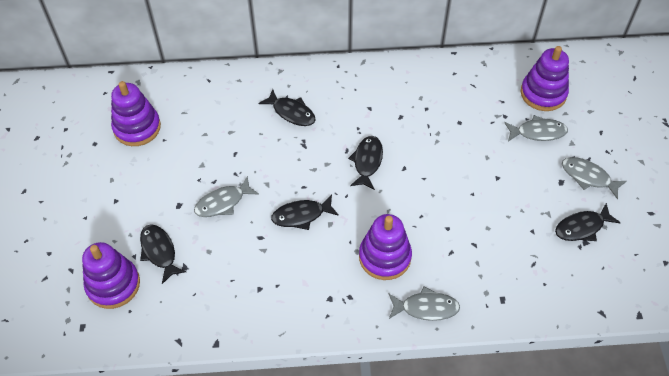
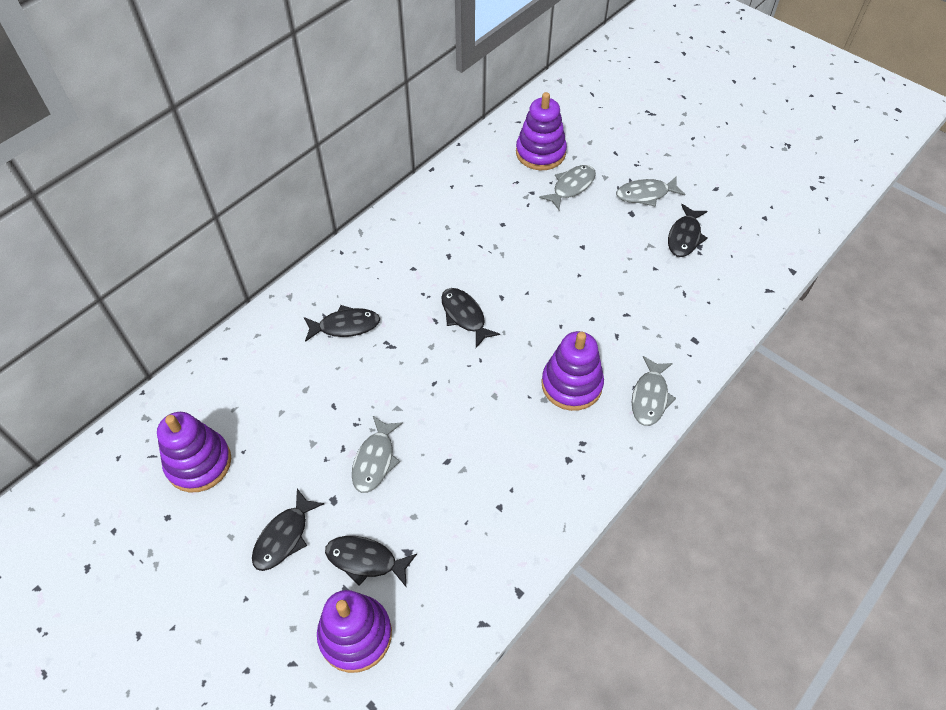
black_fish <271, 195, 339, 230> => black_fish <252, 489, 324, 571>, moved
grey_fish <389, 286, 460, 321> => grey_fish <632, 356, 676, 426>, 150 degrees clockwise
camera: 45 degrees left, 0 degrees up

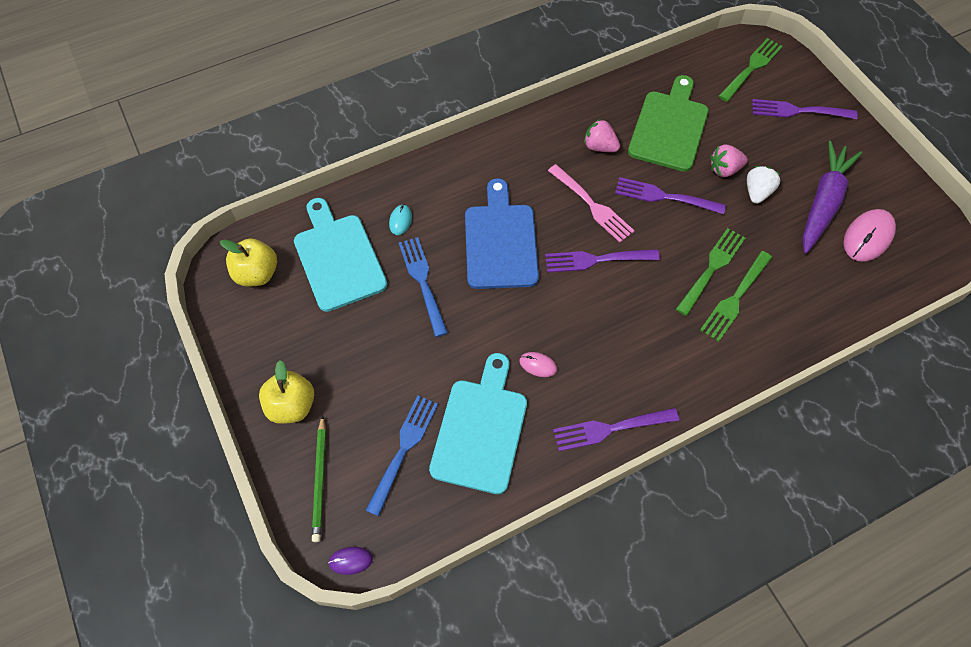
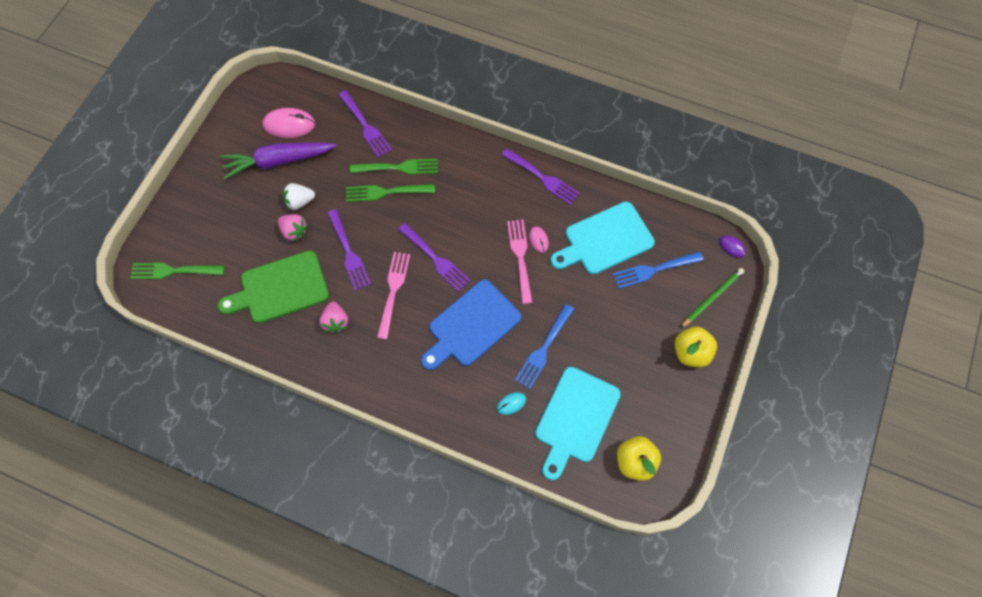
purple_fork <752, 99, 858, 119> => purple_fork <339, 90, 392, 158>, moved
nothing => pink_fork <507, 220, 533, 304>
camera: 130 degrees left, 5 degrees up

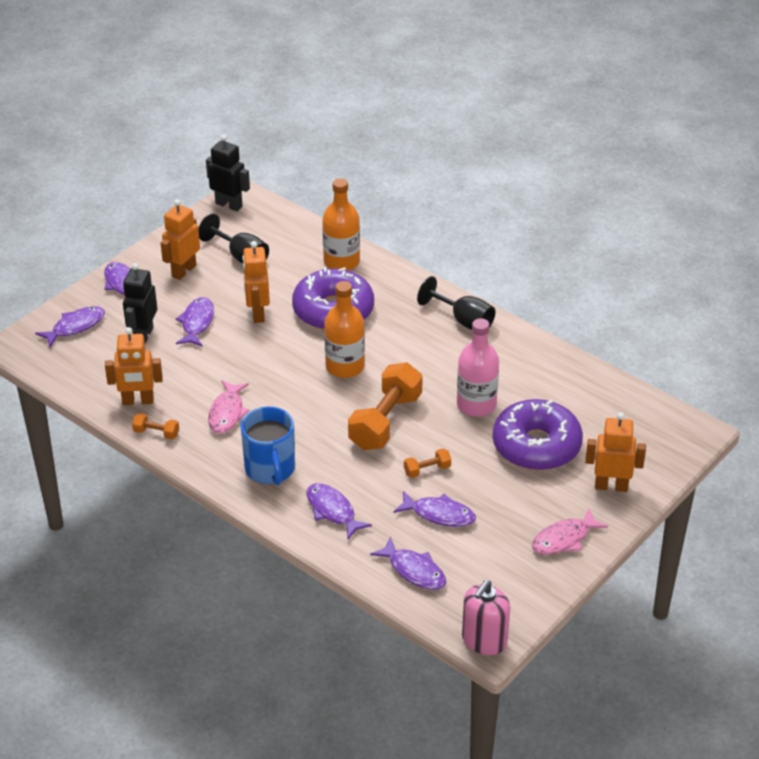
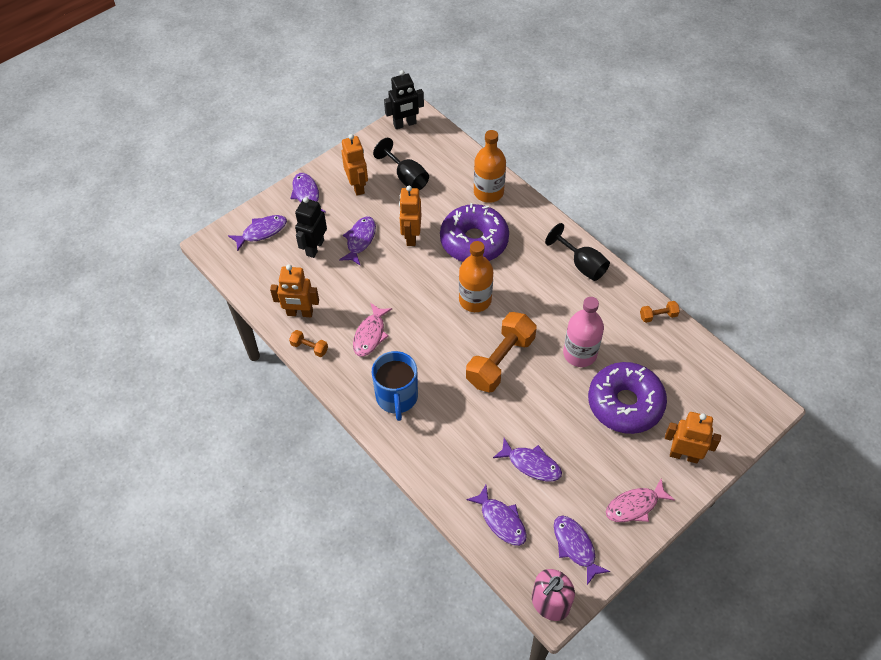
orange_robot <161, 199, 200, 280> => orange_robot <342, 134, 368, 196>, 120 degrees clockwise
black_robot <206, 135, 250, 211> => black_robot <384, 70, 424, 129>, 120 degrees clockwise
purple_fish <306, 483, 372, 539> => purple_fish <554, 516, 610, 585>, moved
orange_dumbbell <404, 449, 451, 478> => orange_dumbbell <640, 301, 680, 323>, moved
camera: 10 degrees right, 15 degrees up

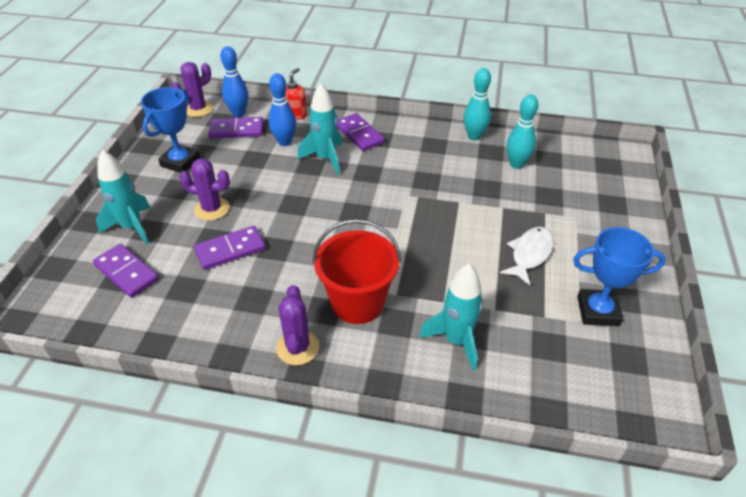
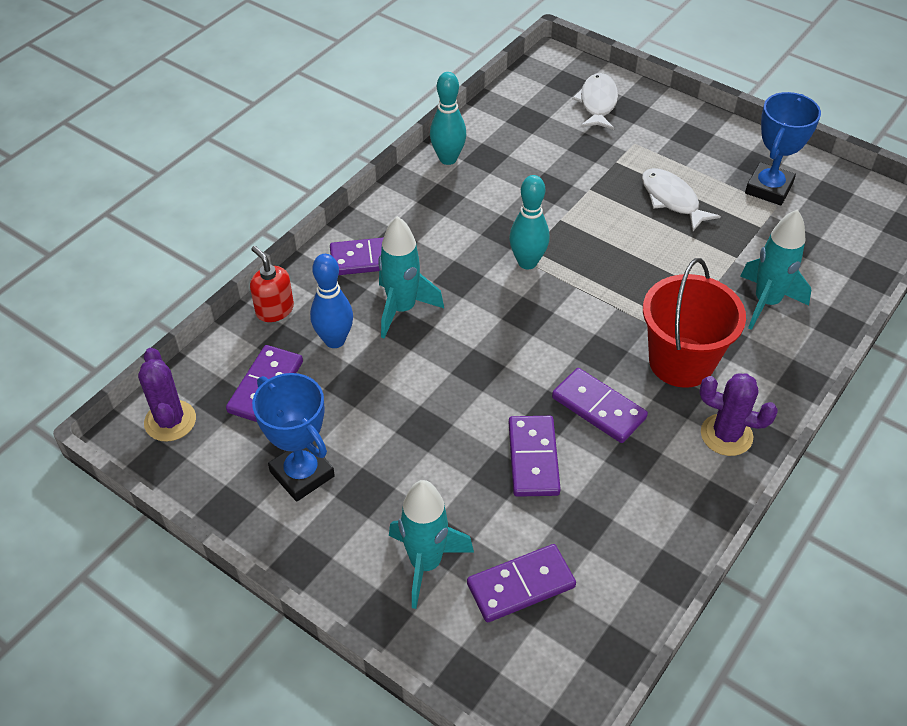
turquoise_bowling_pin <507, 95, 538, 169> => turquoise_bowling_pin <509, 175, 550, 269>, moved
nothing => purple_domino <552, 368, 648, 443>
nothing => white_fish <572, 73, 618, 130>
purple_cactus <179, 158, 230, 221> => nothing
blue_bowling_pin <220, 46, 249, 117> => nothing
camera: 65 degrees left, 5 degrees up

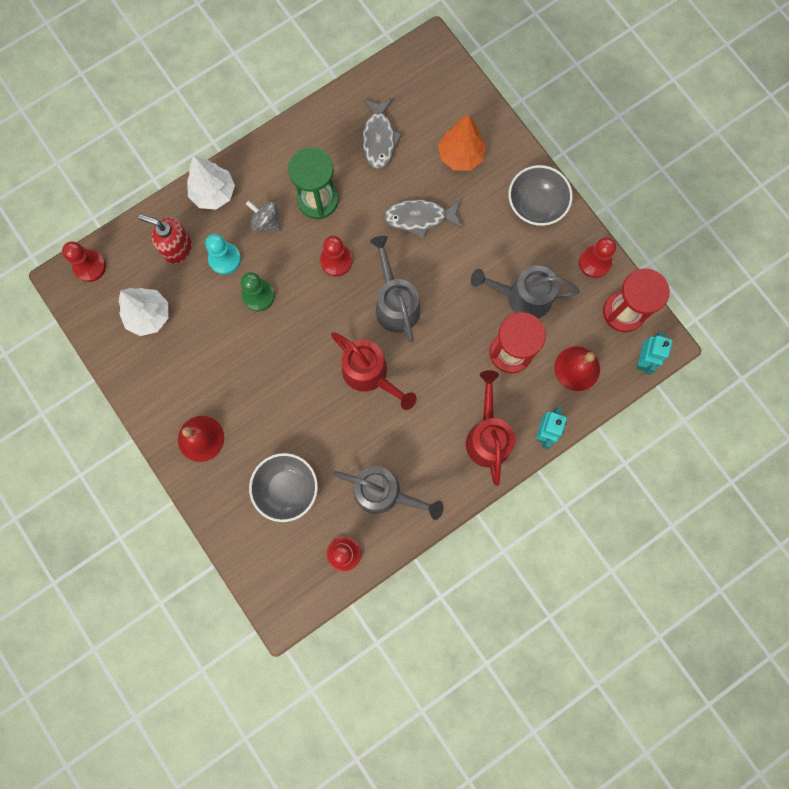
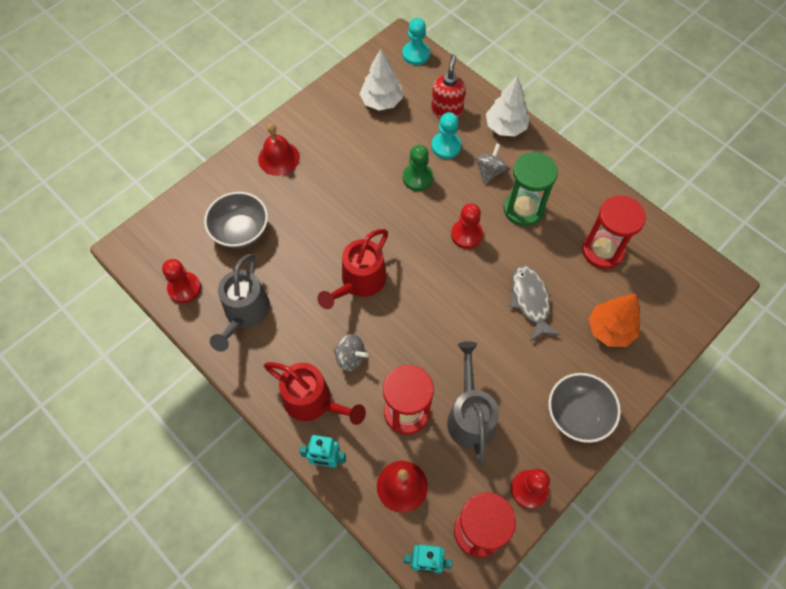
red_watering_can <466, 370, 515, 486> => red_watering_can <264, 362, 366, 425>, 45 degrees clockwise
nothing => grey_spinning_top <333, 334, 368, 372>
red_pawn <62, 241, 106, 282> => turquoise_pawn <402, 18, 430, 65>
grey_fish <362, 99, 402, 170> => red_hourglass <582, 195, 646, 269>
grey_watering_can <370, 236, 420, 343> => nothing
camera: 80 degrees right, 15 degrees down

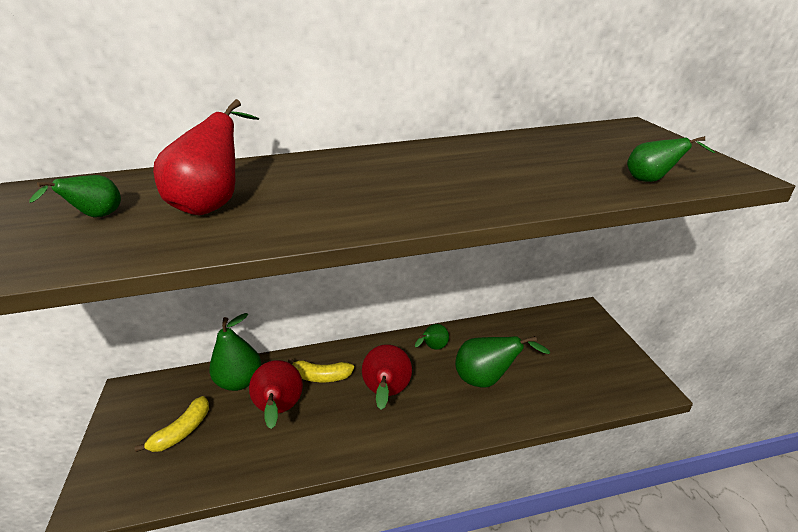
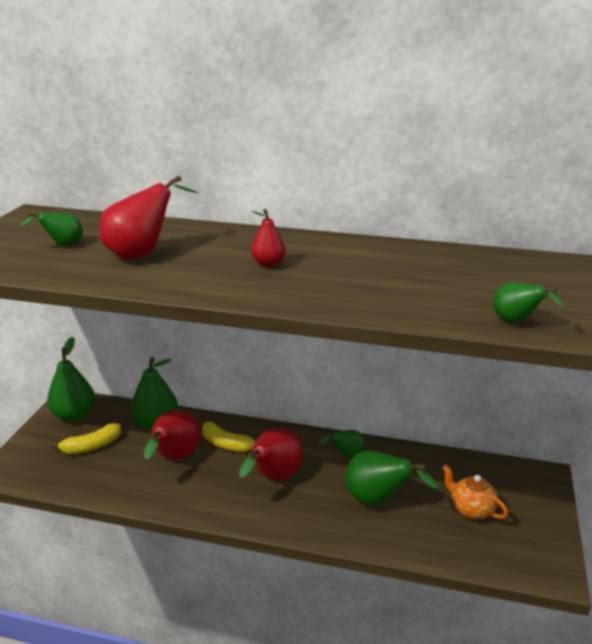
nothing => green_pear <47, 337, 95, 422>
nothing => red_pear <251, 209, 285, 267>
nothing => orange_teapot <442, 464, 508, 519>
camera: 25 degrees right, 5 degrees down

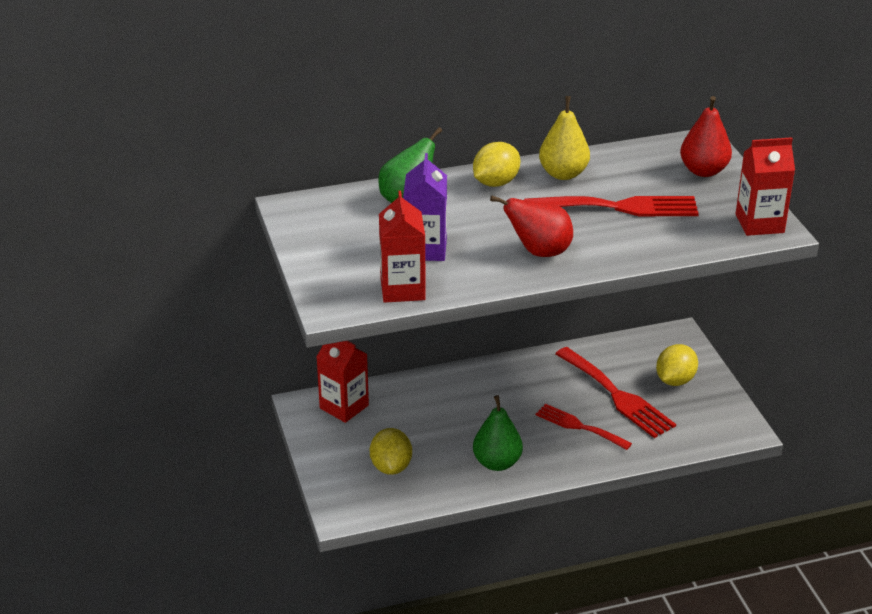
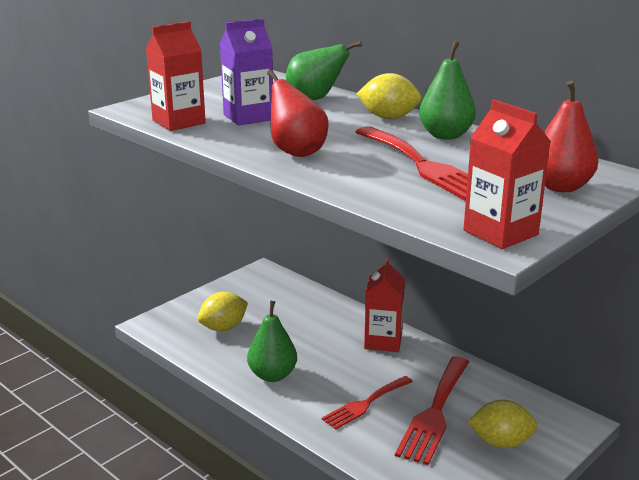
red_fork <536, 404, 632, 450> => red_fork <322, 376, 413, 430>, 135 degrees counterclockwise
red_carton <317, 341, 369, 423> => red_carton <364, 258, 405, 352>, moved
yellow_pear <539, 96, 590, 180> => green_pear <419, 41, 476, 140>
camera: 60 degrees right, 10 degrees down

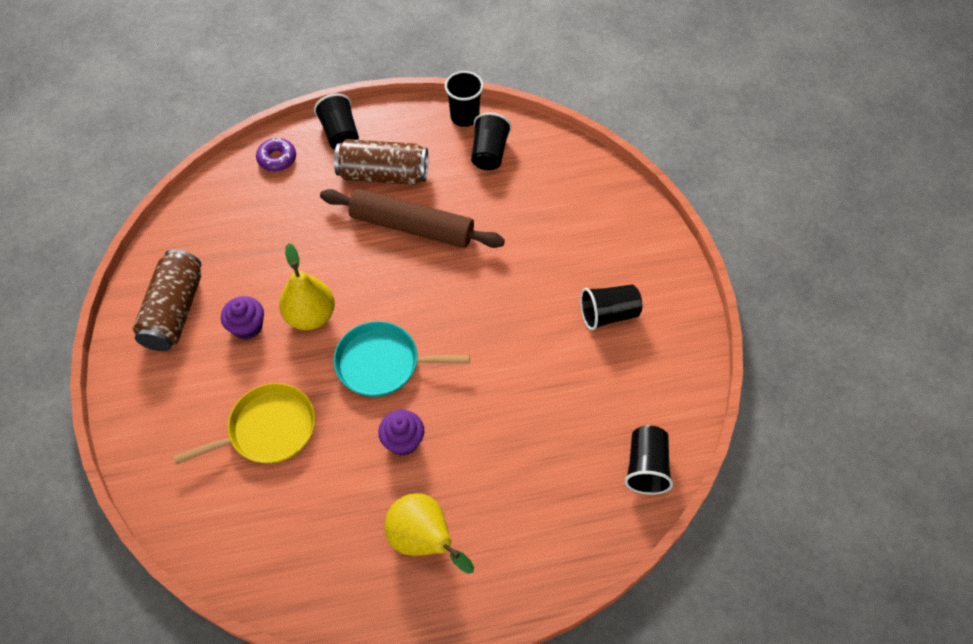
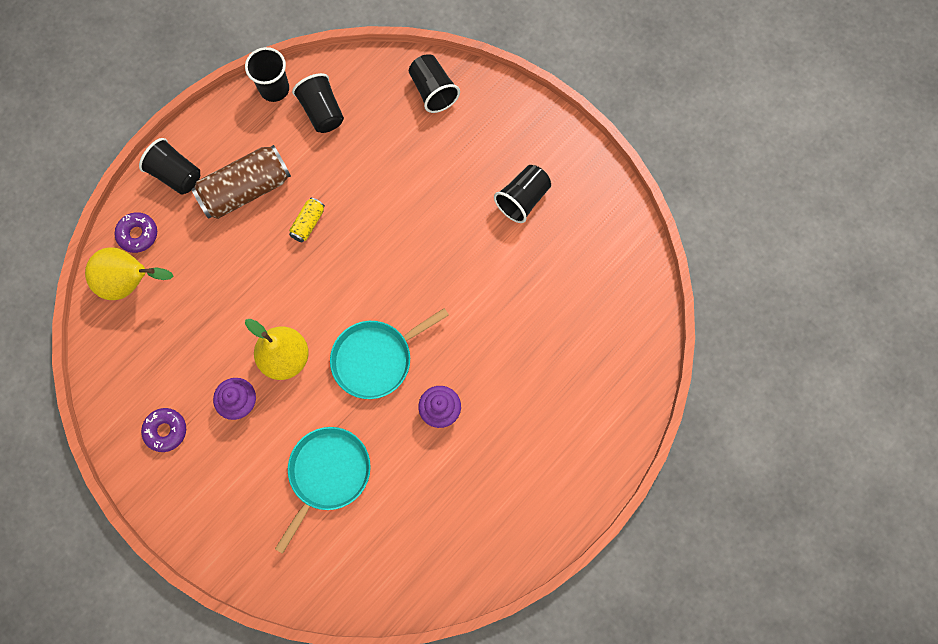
yellow_pear <384, 493, 474, 574> => yellow_pear <85, 247, 173, 300>, moved
brown_can <133, 249, 201, 351> => purple_donut <141, 408, 186, 452>
yellow_pan <173, 383, 315, 465> => turquoise_pan <275, 427, 371, 554>
brown_rolling_pin <320, 189, 505, 248> => yellow_can <289, 197, 325, 243>
black_cup <624, 426, 673, 495> => black_cup <409, 54, 460, 113>, moved
camera: 35 degrees left, 15 degrees up

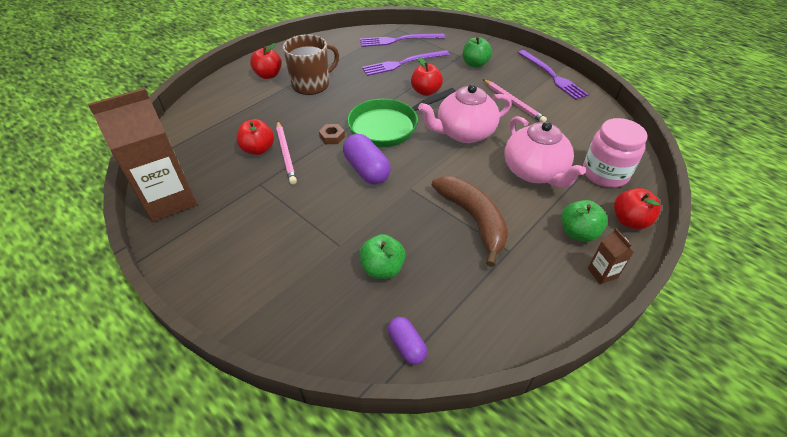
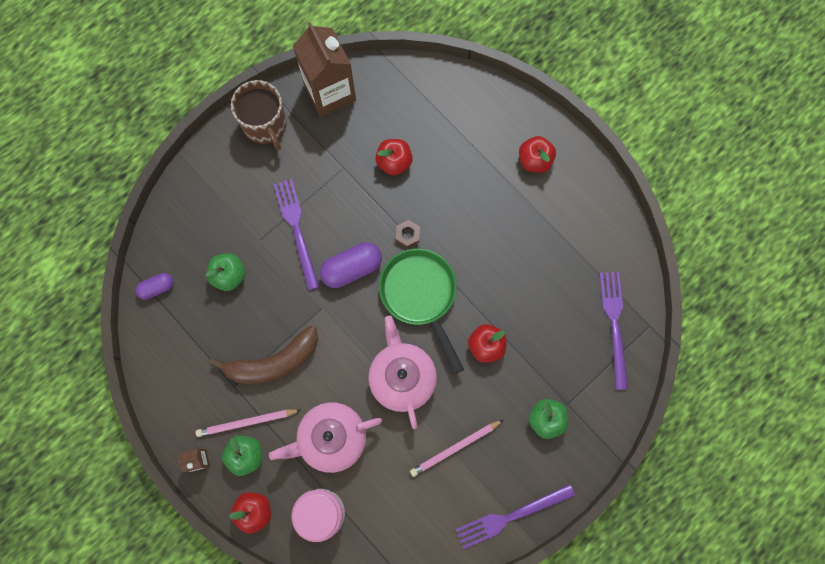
pink_pencil <276, 121, 297, 184> => pink_pencil <196, 409, 301, 437>, moved
brown_mug <283, 34, 339, 95> => brown_mug <231, 80, 287, 150>, moved
purple_fork <362, 50, 450, 76> => purple_fork <273, 179, 320, 290>, moved
camera: 95 degrees right, 30 degrees up

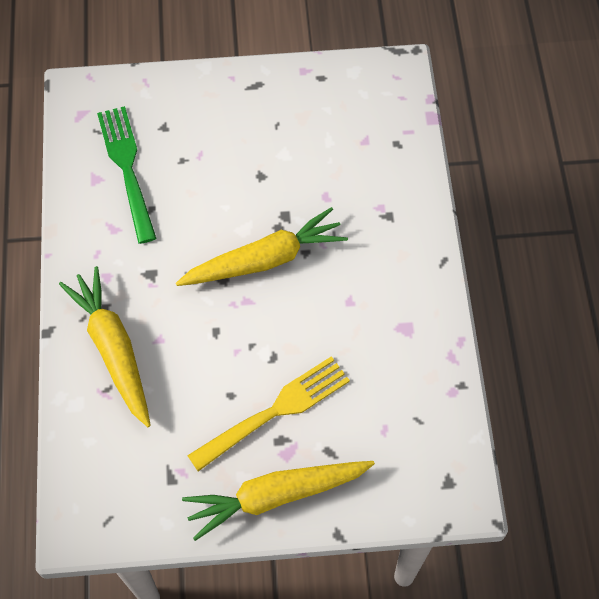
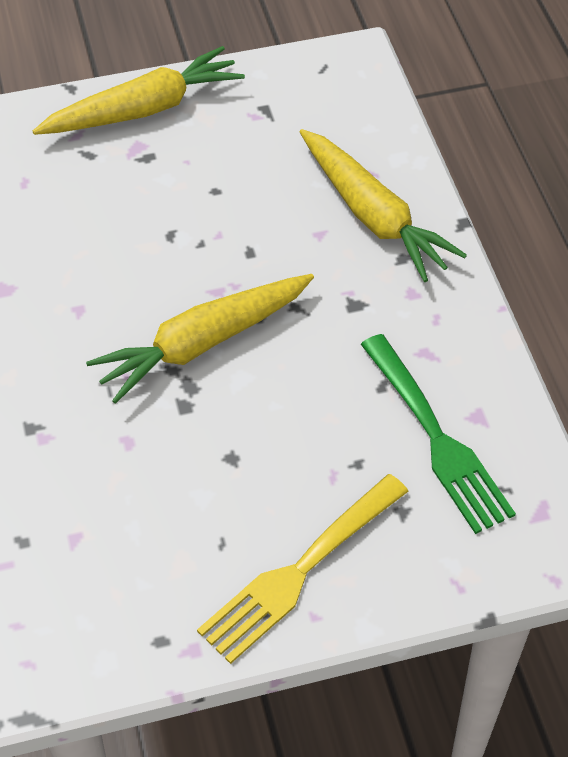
yellow_fork <187, 356, 350, 471> => yellow_fork <197, 474, 409, 664>, moved
camera: 170 degrees right, 10 degrees down

